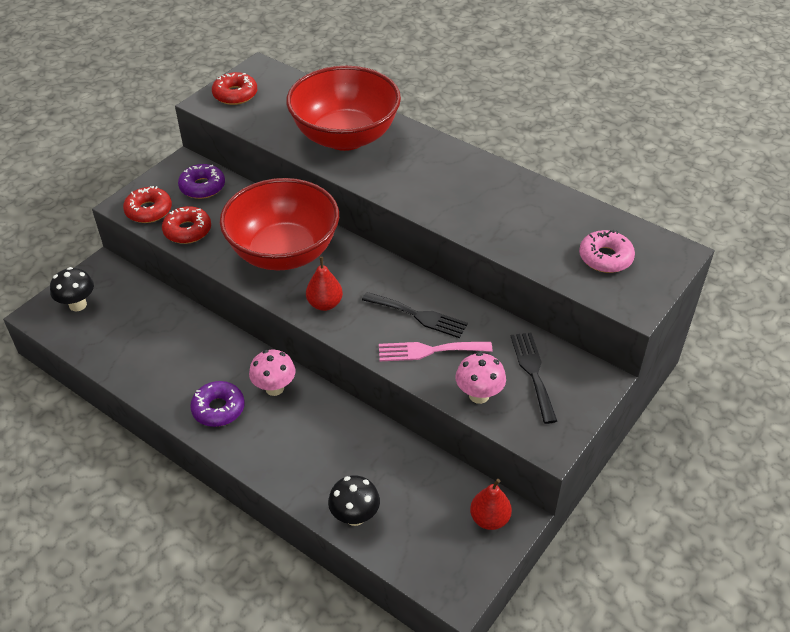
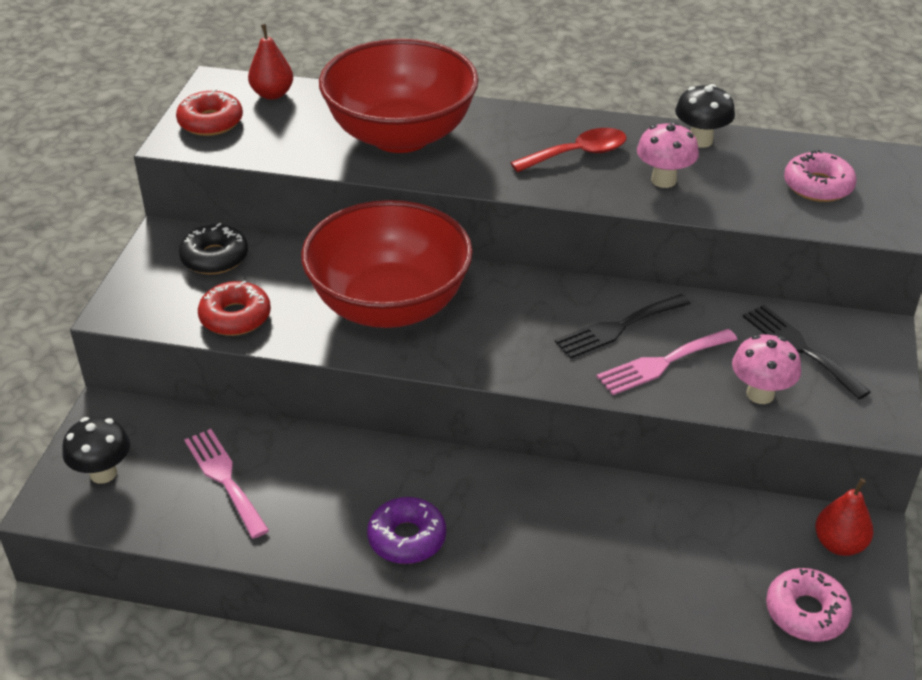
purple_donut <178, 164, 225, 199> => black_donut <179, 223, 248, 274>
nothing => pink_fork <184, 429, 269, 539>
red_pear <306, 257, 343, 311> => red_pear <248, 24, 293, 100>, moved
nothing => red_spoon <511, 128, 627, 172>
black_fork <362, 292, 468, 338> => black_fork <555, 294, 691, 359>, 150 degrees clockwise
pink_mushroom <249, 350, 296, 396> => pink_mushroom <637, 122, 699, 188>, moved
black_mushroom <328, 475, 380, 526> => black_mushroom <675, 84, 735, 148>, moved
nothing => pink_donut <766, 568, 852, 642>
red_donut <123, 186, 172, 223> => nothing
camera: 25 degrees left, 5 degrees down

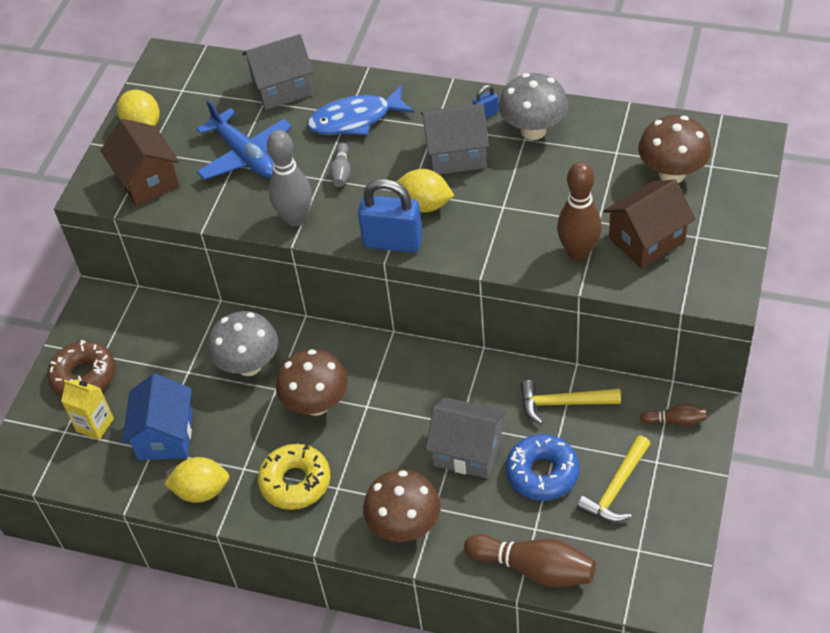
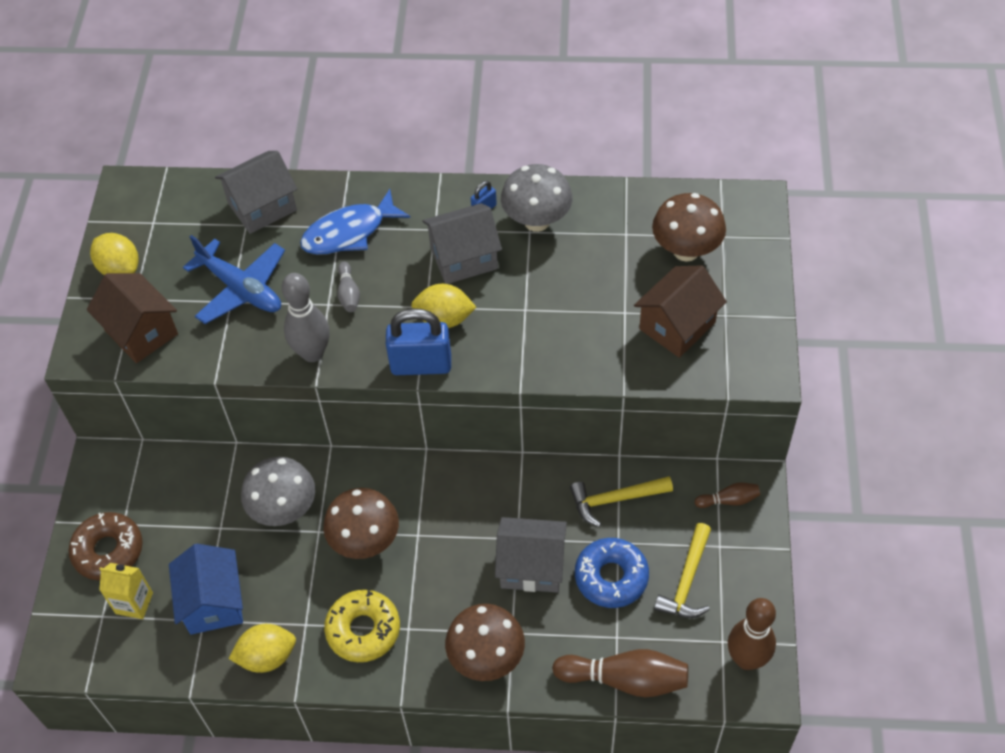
brown_bowling_pin <557, 162, 602, 261> => brown_bowling_pin <728, 598, 776, 670>, moved
camera: 15 degrees left, 5 degrees up

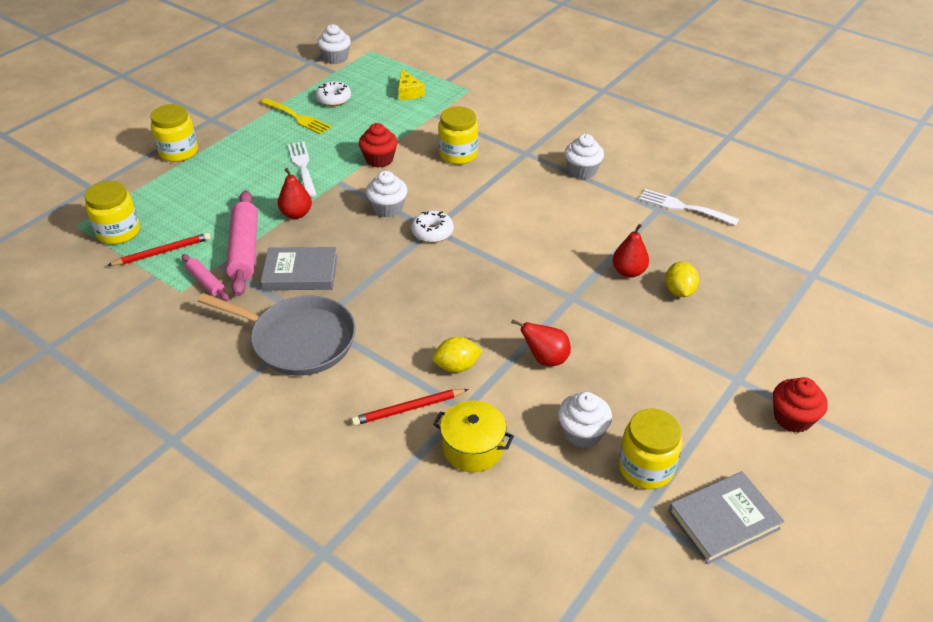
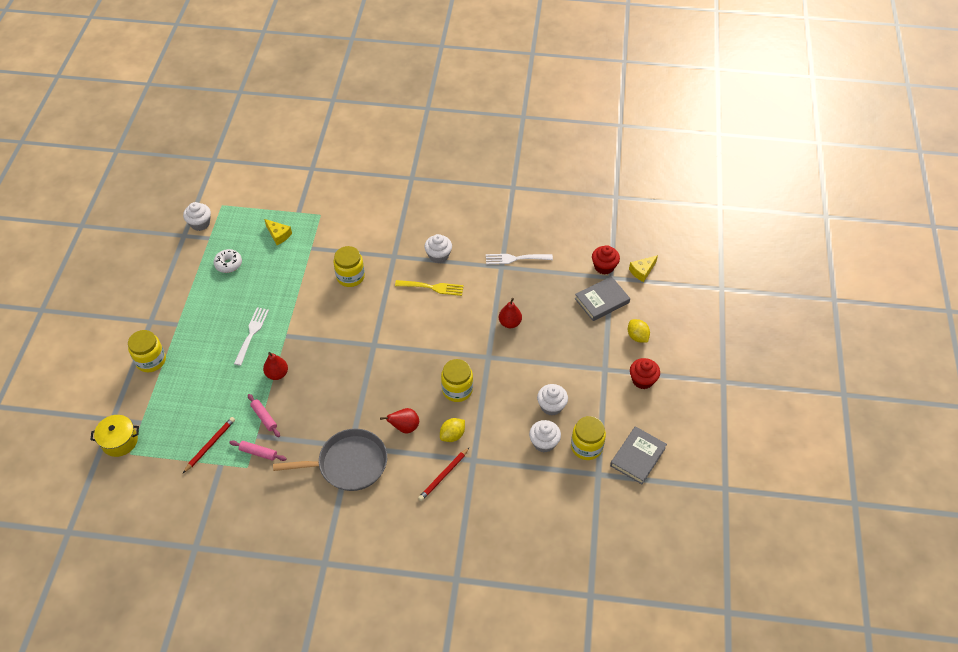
yellow_pot <433, 401, 514, 472> => yellow_pot <90, 415, 139, 457>, moved
white_fork <288, 142, 317, 197> => white_fork <234, 307, 269, 366>, 60 degrees clockwise
pink_rolling_pin <226, 190, 258, 296> => pink_rolling_pin <248, 394, 280, 437>, x0.54
red_pear <511, 319, 571, 366> => red_pear <380, 408, 419, 434>, moved
yellow_fork <261, 98, 331, 134> => yellow_fork <395, 280, 464, 296>, moved
yellow_jar <84, 181, 140, 244> => yellow_jar <441, 359, 473, 402>, moved
white_cupcake <366, 171, 408, 218> => white_cupcake <537, 384, 568, 416>, moved
grey_book <261, 247, 337, 290> => grey_book <575, 276, 630, 321>, moved
red_cupcake <359, 123, 398, 168> => red_cupcake <592, 245, 620, 274>, moved
yellow_lemon <665, 262, 699, 297> => yellow_lemon <628, 319, 650, 343>, moved
nothing => yellow_cheese <629, 255, 658, 282>
white_donut <411, 210, 454, 243> => nothing
camera: 30 degrees left, 10 degrees up

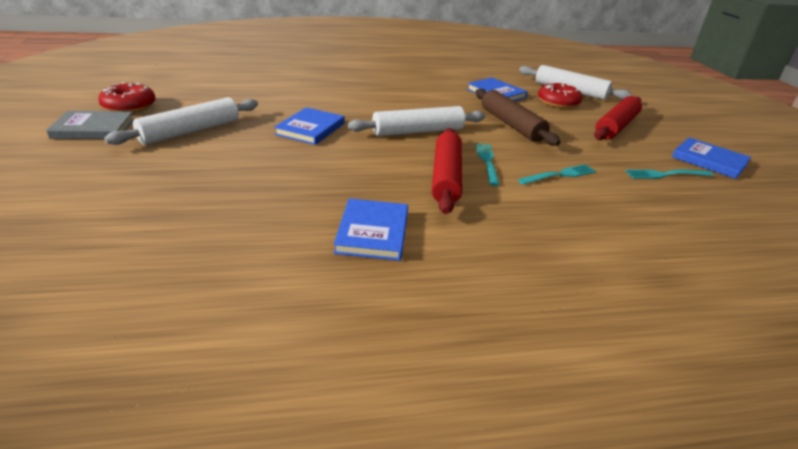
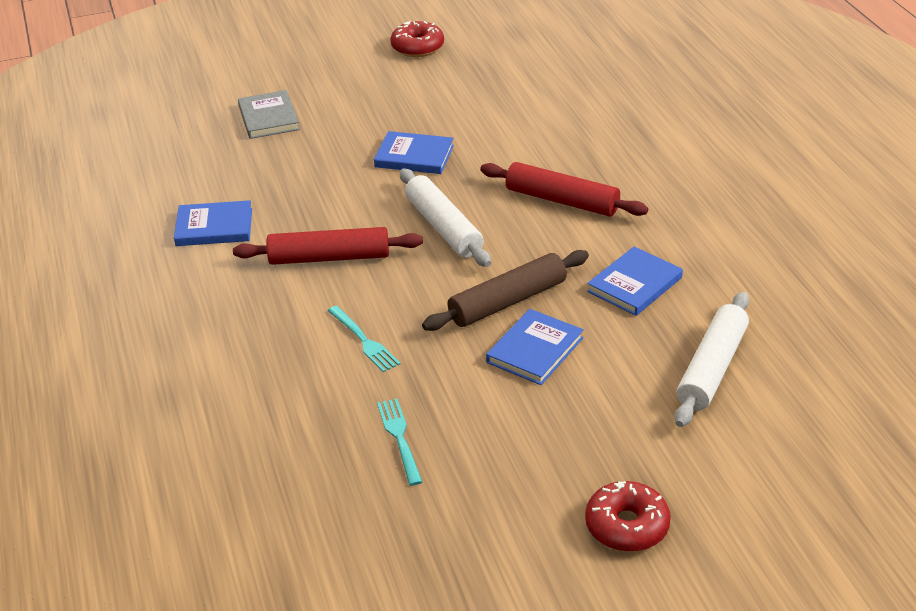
grey_book <46, 111, 134, 139> => grey_book <238, 90, 300, 139>, moved
red_rolling_pin <594, 96, 642, 140> => red_rolling_pin <480, 162, 648, 217>, moved
blue_book <672, 137, 751, 179> => blue_book <486, 309, 584, 385>, moved
red_donut <538, 82, 583, 109> => red_donut <585, 481, 671, 552>, moved
white_rolling_pin <104, 97, 258, 145> => nothing
turquoise_fork <475, 143, 500, 186> => nothing
camera: 85 degrees right, 5 degrees up

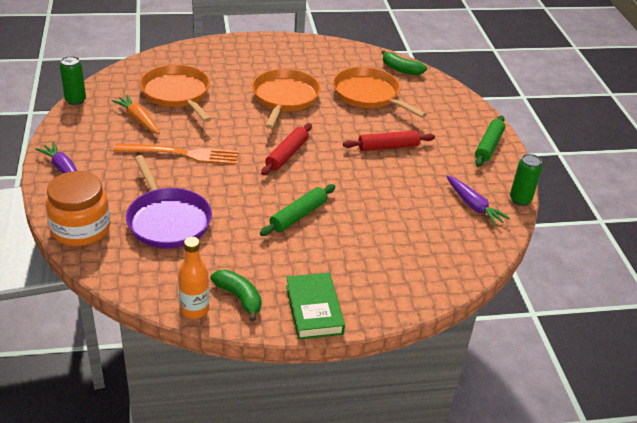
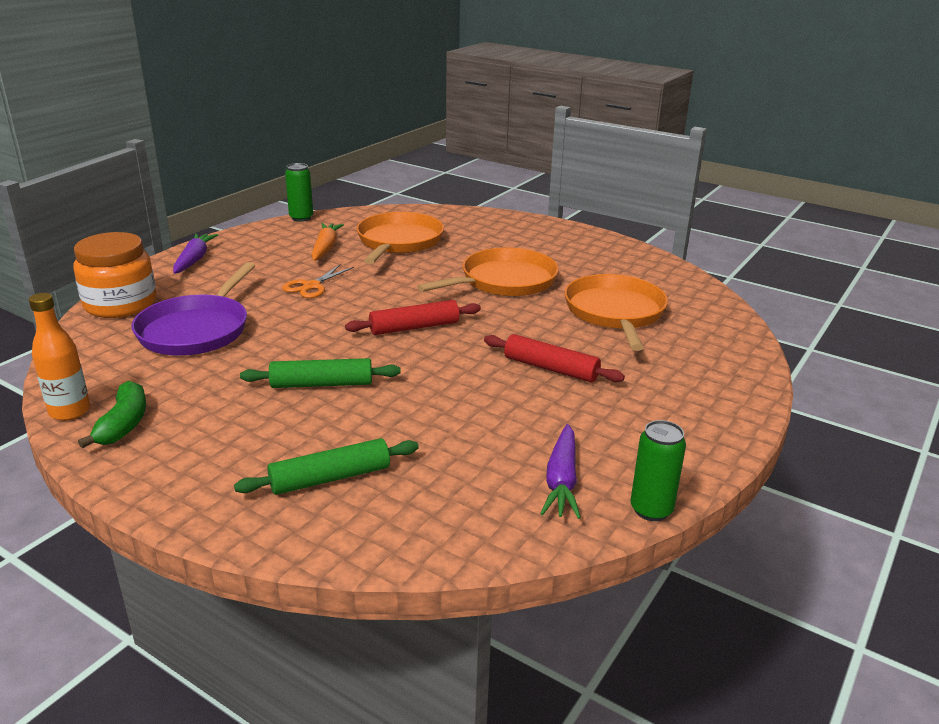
green_rolling_pin <475, 115, 505, 166> => green_rolling_pin <234, 438, 419, 495>, moved
orange_fork <114, 143, 239, 165> => orange_scissors <282, 264, 354, 298>
green_book <286, 273, 345, 340> => nothing
green_banana <382, 50, 427, 75> => nothing
camera: 45 degrees right, 10 degrees down

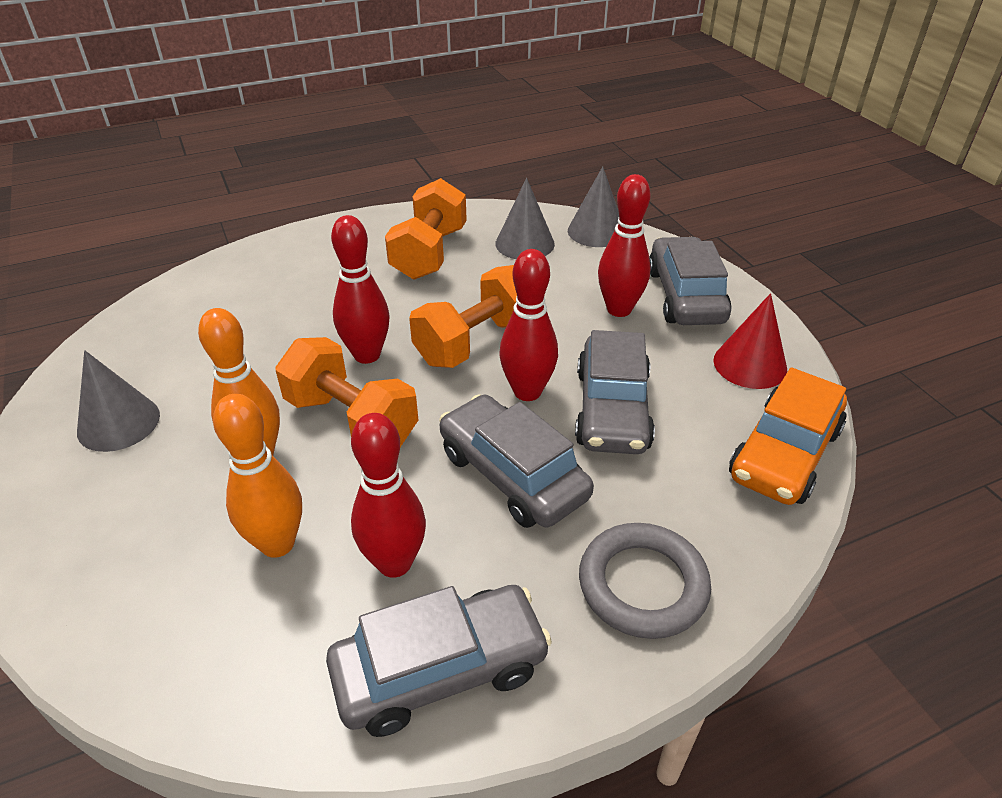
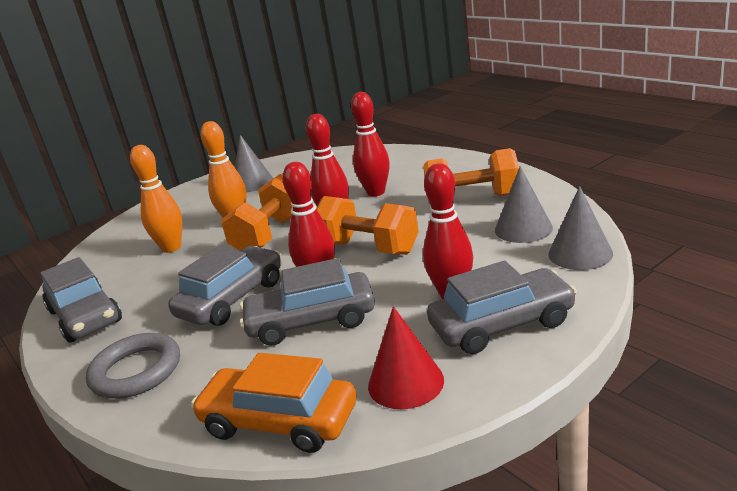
red_bowling_pin <351, 413, 426, 578> => red_bowling_pin <351, 92, 390, 196>, moved
camera: 80 degrees right, 15 degrees down

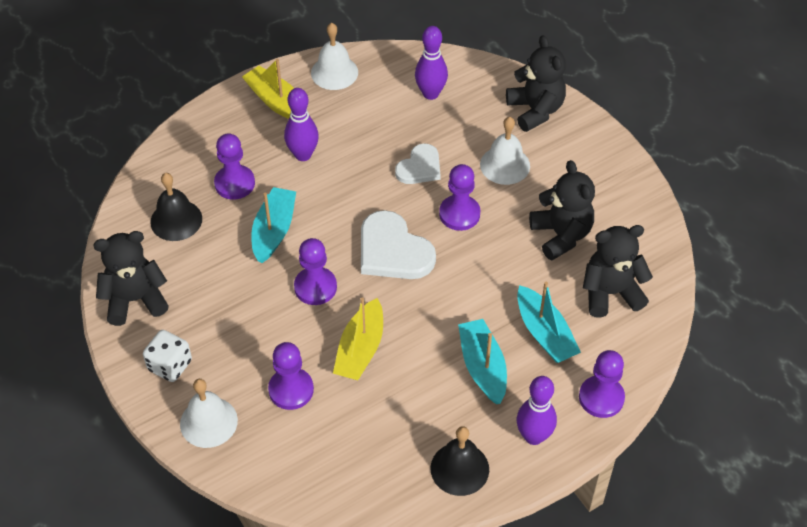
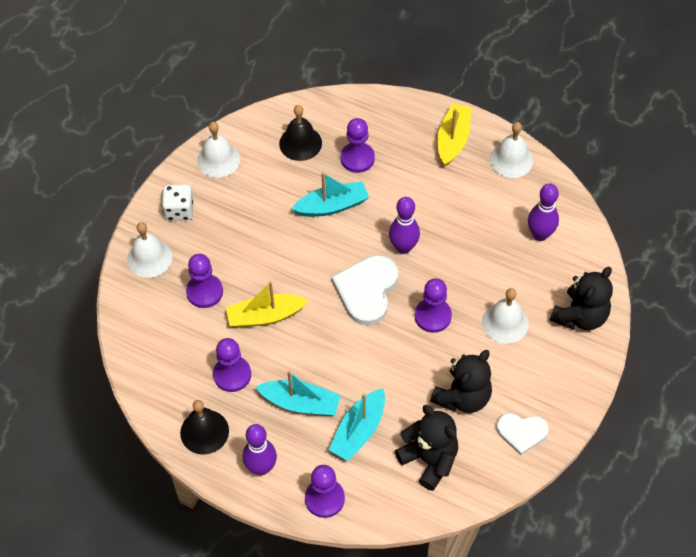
black_teddy_bear <93, 231, 169, 326> => white_bell <197, 122, 240, 178>
purple_pawn <294, 238, 337, 305> => purple_pawn <213, 338, 251, 392>, moved
turquoise_boat <458, 319, 507, 404> => turquoise_boat <256, 370, 341, 416>, 60 degrees clockwise
purple_bowling_pin <284, 88, 319, 161> => purple_bowling_pin <389, 197, 420, 254>, moved
white_heart <395, 143, 441, 184> => white_heart <496, 413, 549, 456>, moved
camera: 60 degrees right, 5 degrees up

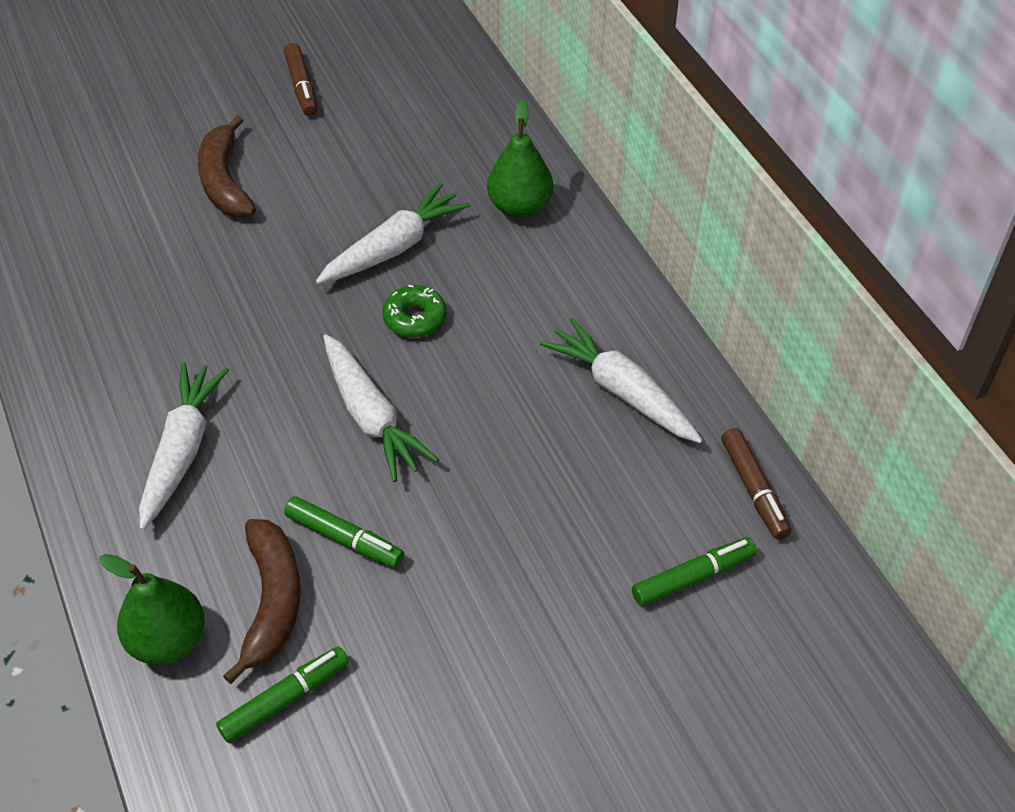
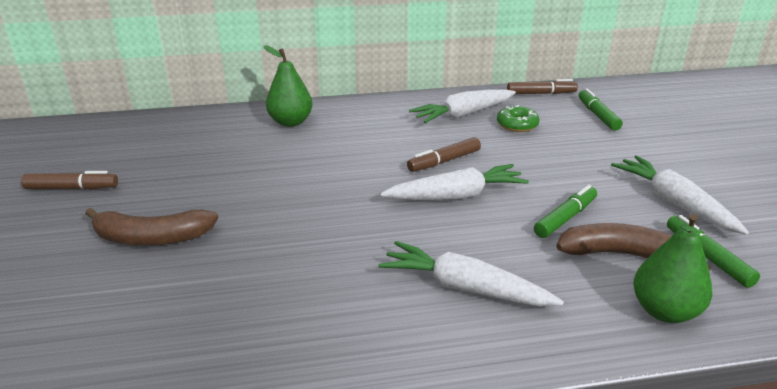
nothing => brown_marker <407, 137, 481, 172>
green_donut <382, 285, 447, 338> => green_donut <497, 105, 540, 132>, moved
white_carrot <316, 183, 470, 284> => white_carrot <611, 155, 749, 235>, moved
camera: 75 degrees left, 20 degrees down

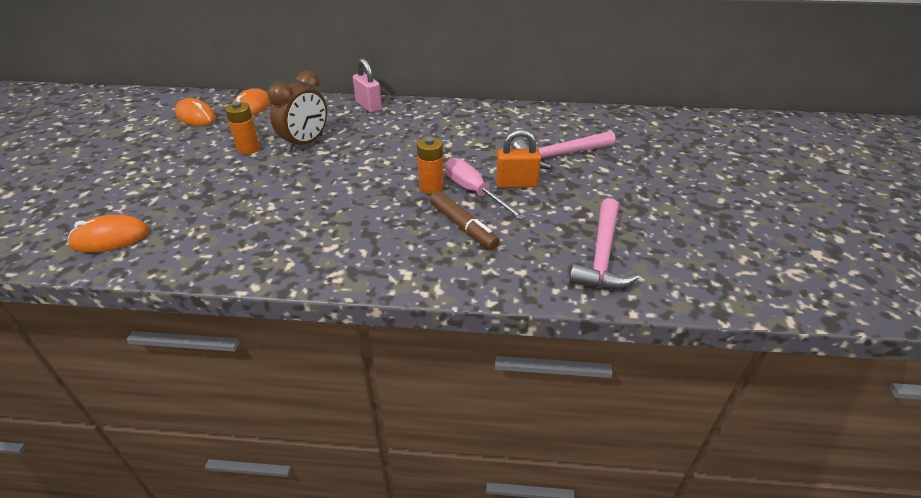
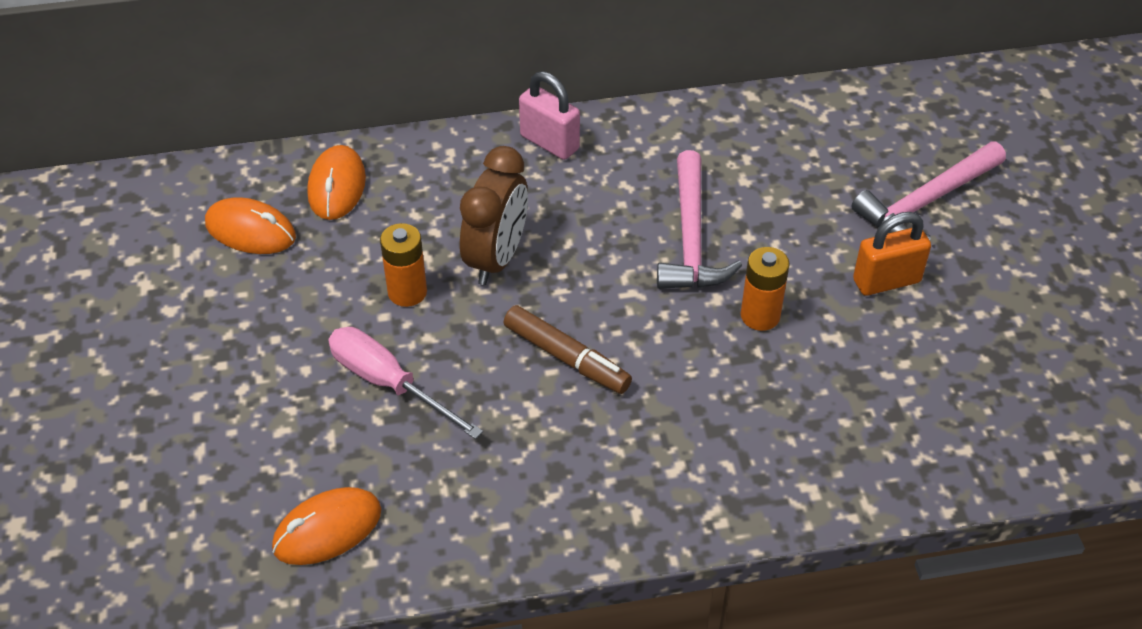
pink_screwdriver <445, 158, 526, 220> => pink_screwdriver <328, 327, 483, 439>, moved
brown_marker <430, 191, 500, 250> => brown_marker <504, 305, 632, 394>, moved
pink_hammer <569, 198, 639, 289> => pink_hammer <657, 150, 742, 289>, moved
camera: 15 degrees left, 10 degrees up

